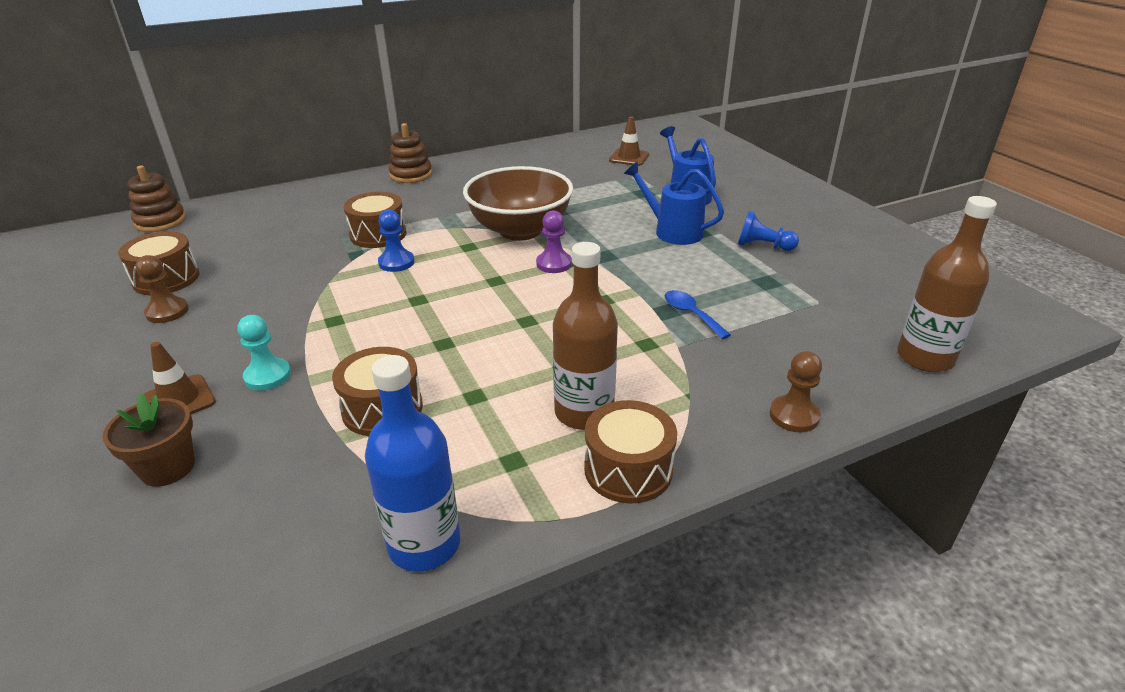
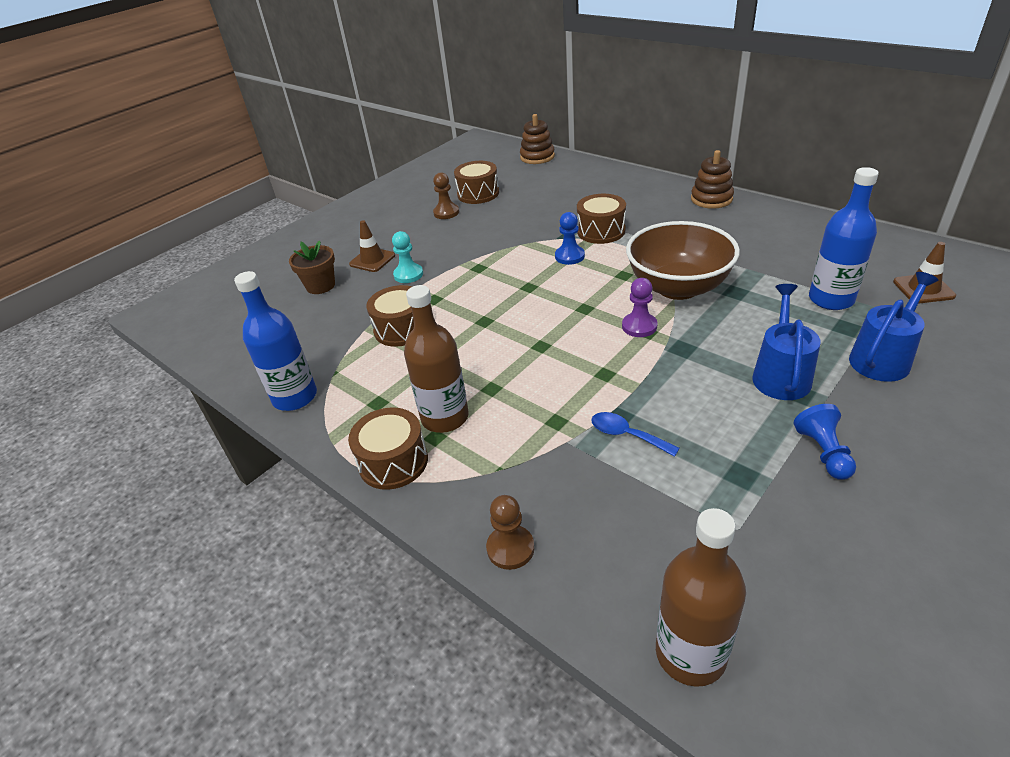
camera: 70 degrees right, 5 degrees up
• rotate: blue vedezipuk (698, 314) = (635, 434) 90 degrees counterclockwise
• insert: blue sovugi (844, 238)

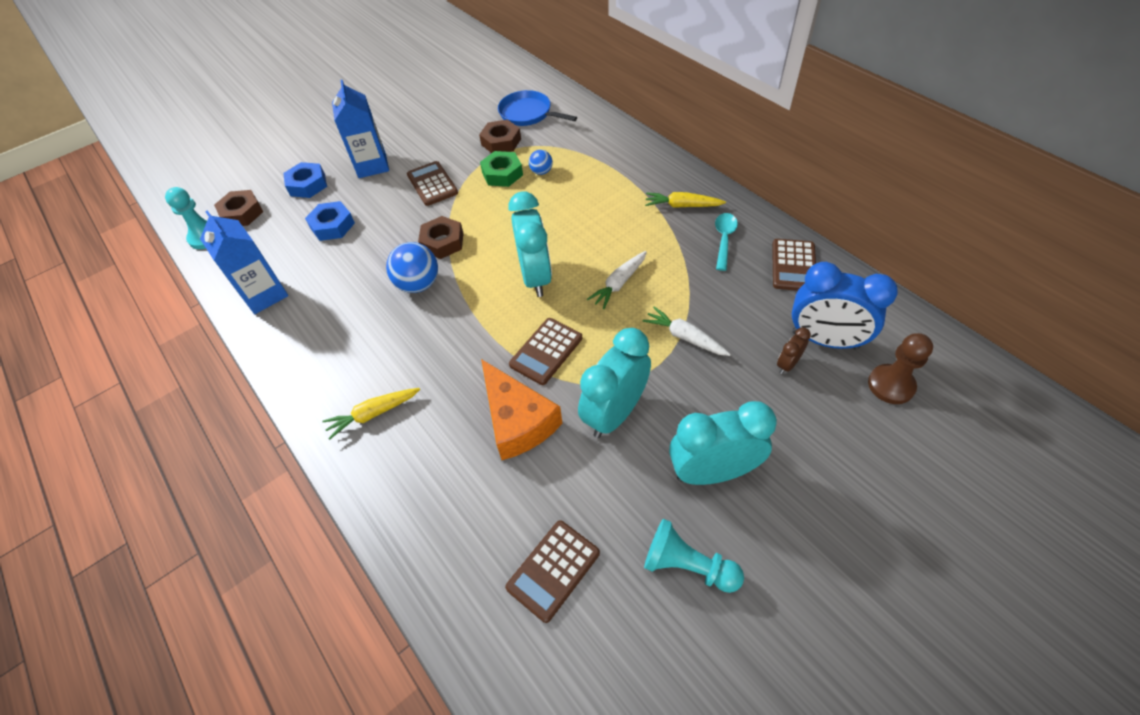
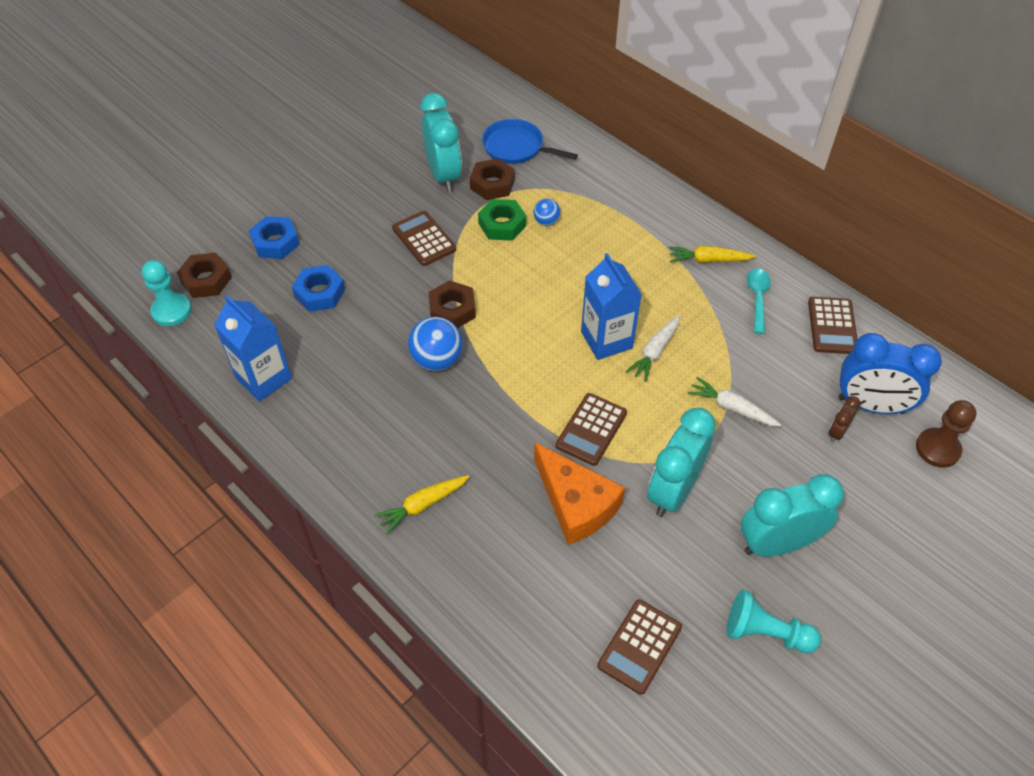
camera: 10 degrees left, 0 degrees up
• move: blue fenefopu (360, 129) to (611, 306)
• move: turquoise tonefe (530, 244) to (441, 142)

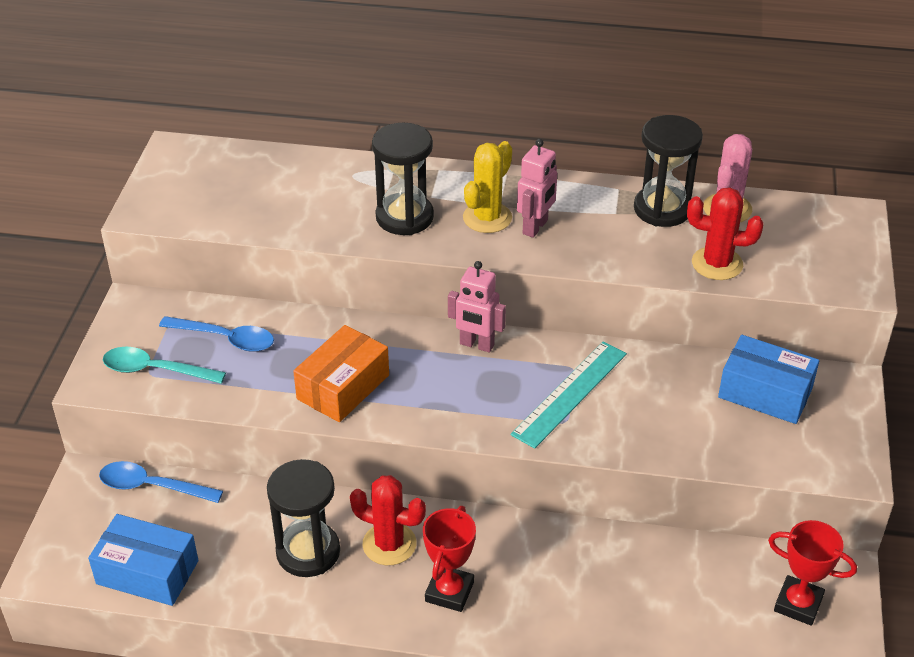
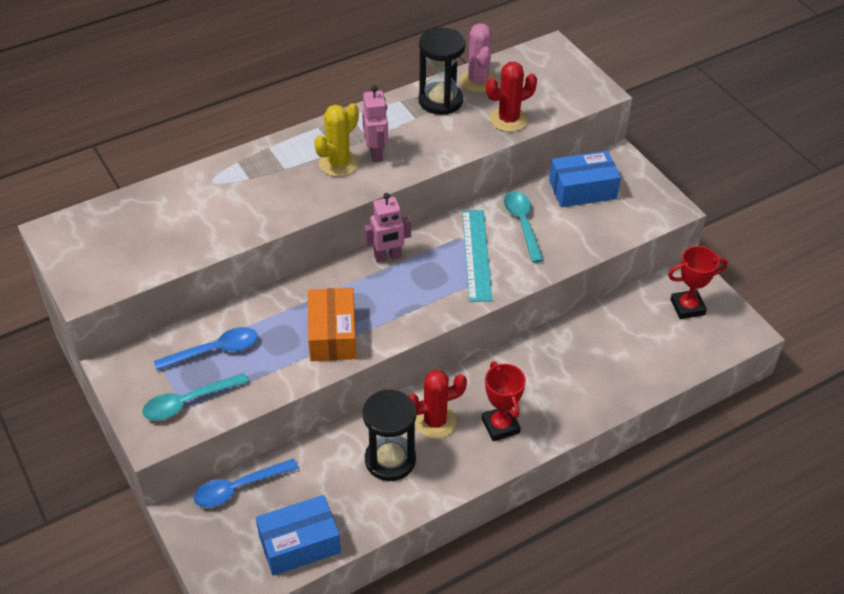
camera: 40 degrees left, 5 degrees up
• delete: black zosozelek (403, 179)
• rotate: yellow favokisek (487, 187) = (336, 140) 45 degrees clockwise
• insert: turquoise vedezipuk (523, 227)

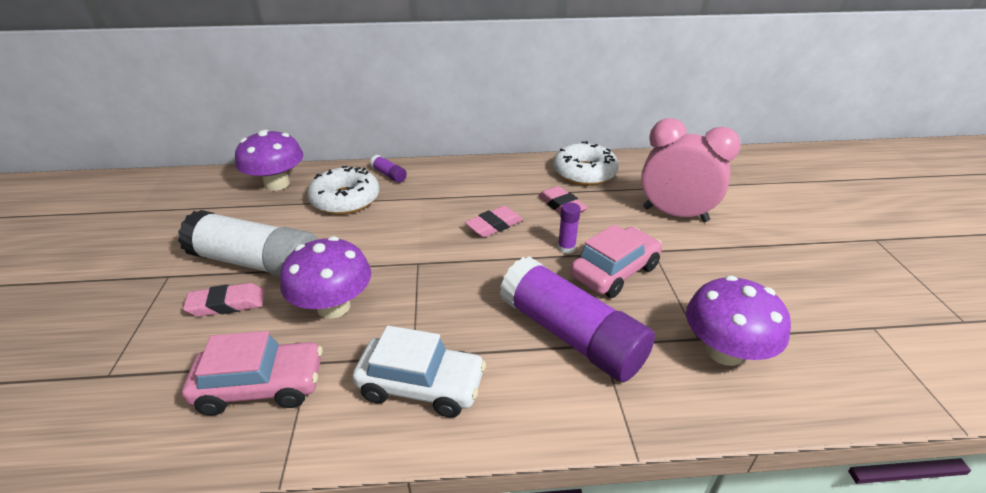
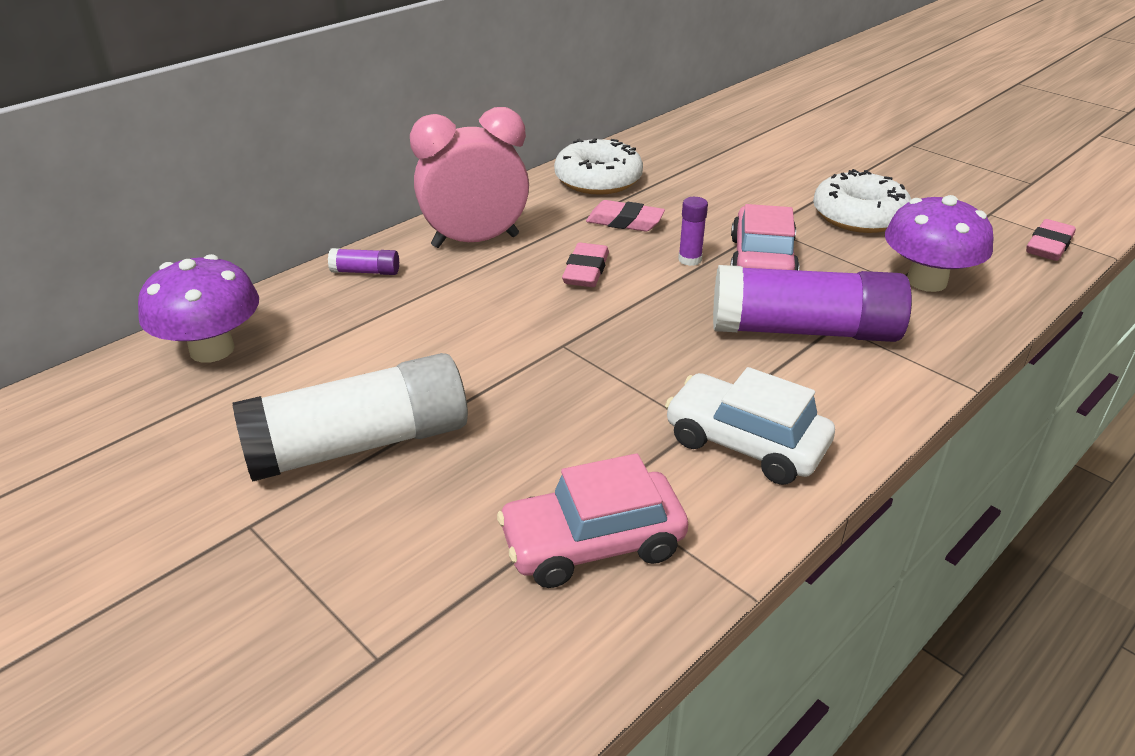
camera: 40 degrees left, 0 degrees up
• rotate: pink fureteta (252, 373) = (592, 520) 150 degrees counterclockwise
• move: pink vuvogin (223, 300) to (1051, 240)
• delete: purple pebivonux (325, 277)
• move: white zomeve (343, 190) to (862, 201)
• rotate: white fureteta (419, 372) = (750, 426) 120 degrees counterclockwise
• move: pink tonefe (691, 170) to (469, 177)

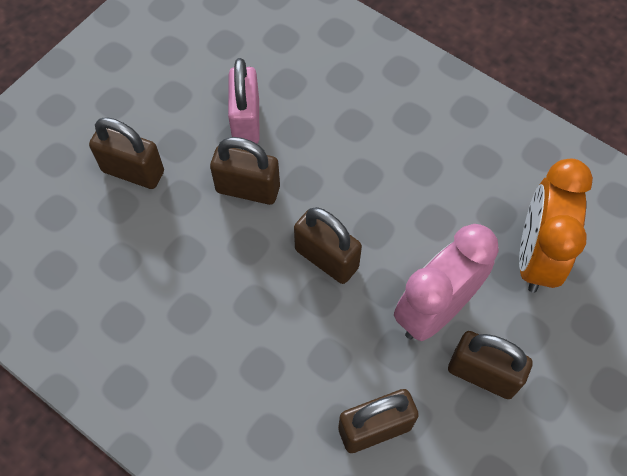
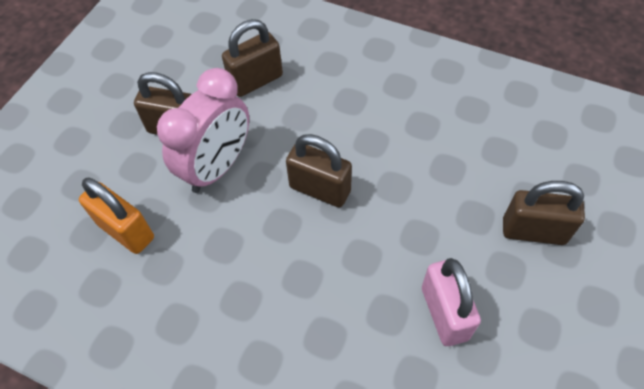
camera: 170 degrees right, 5 degrees down
• delete: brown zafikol (245, 171)
• replace: orange tonefe (556, 225) to orange zafikol (116, 216)

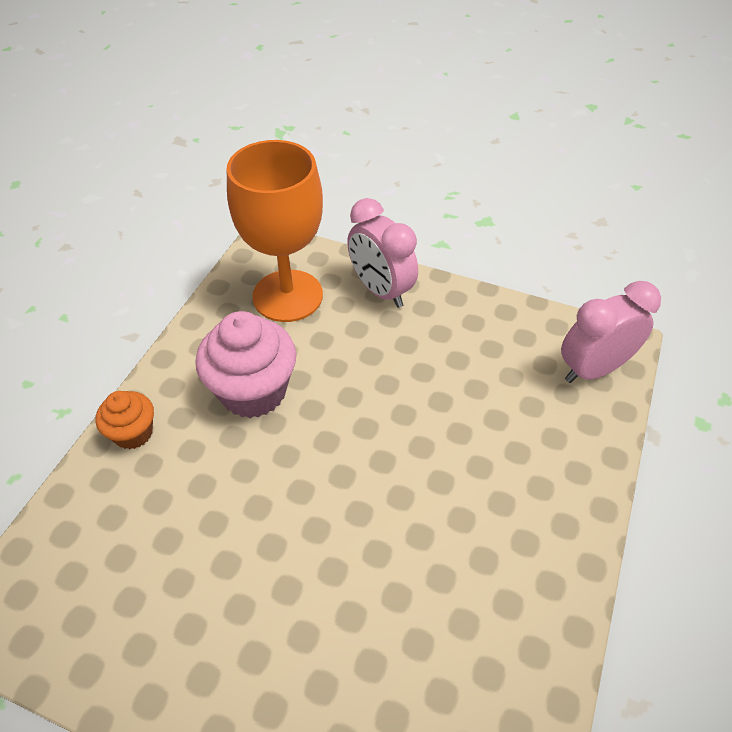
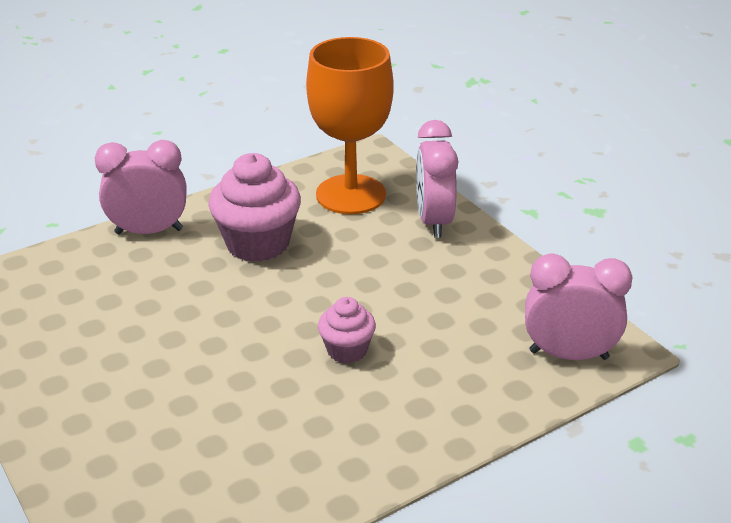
camera: 35 degrees right, 15 degrees down
• replace: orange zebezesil (125, 420) to pink tonefe (141, 187)
• insert: pink zebezesil (347, 330)

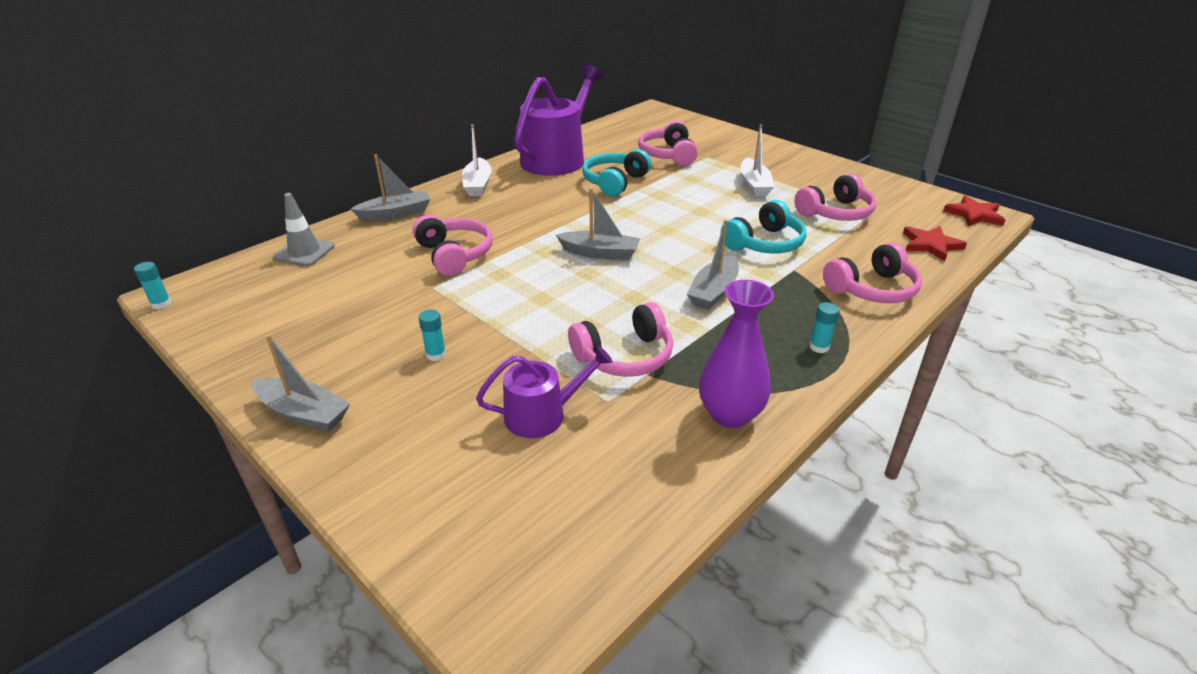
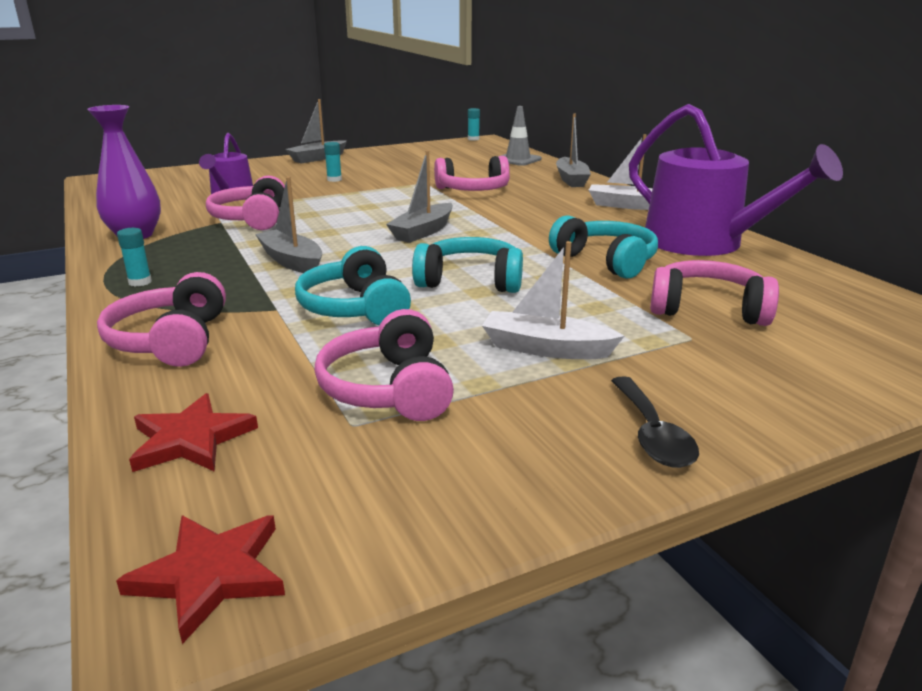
camera: 110 degrees right, 10 degrees down
• insert: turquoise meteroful (467, 265)
• insert: black vedezipuk (655, 422)

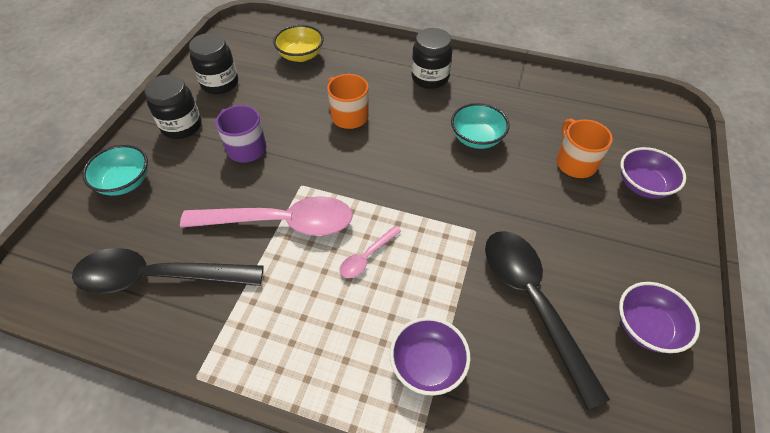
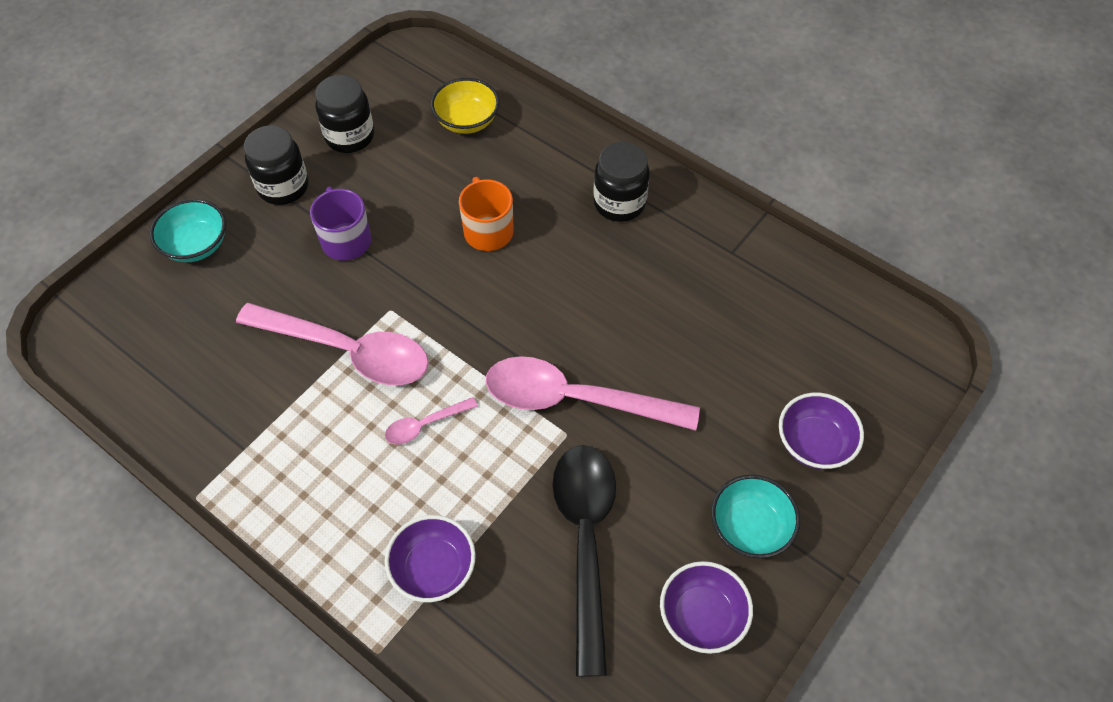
camera: 20 degrees right, 5 degrees up
• delete: black vedezipuk (168, 271)
• move: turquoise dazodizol (480, 126) to (755, 517)
• delete: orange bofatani (584, 148)
• insert: pink vedezipuk (593, 393)

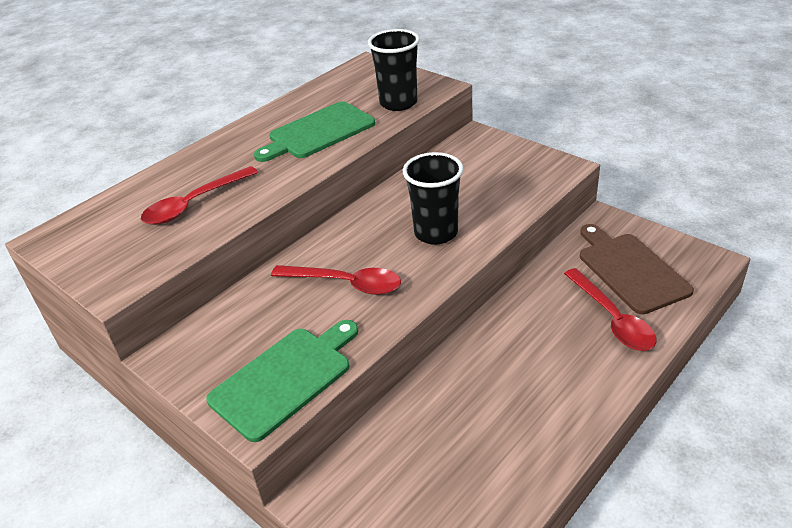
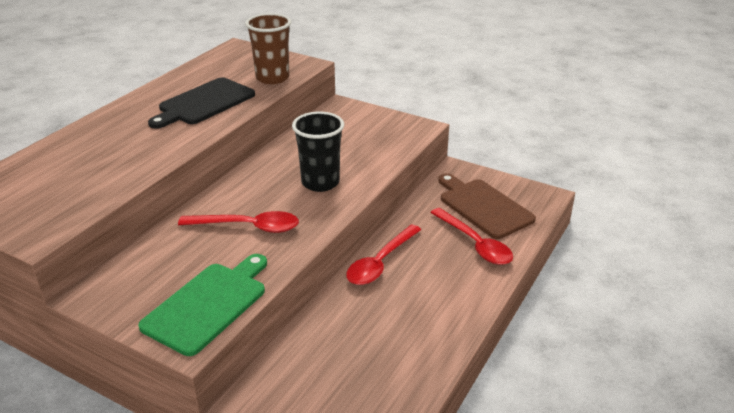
camera: 15 degrees left, 5 degrees down
• move: red vedezipuk (199, 195) to (384, 254)
• recolor: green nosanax (314, 131) to black nosanax (201, 103)
• recolor: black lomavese (394, 70) to brown lomavese (268, 48)

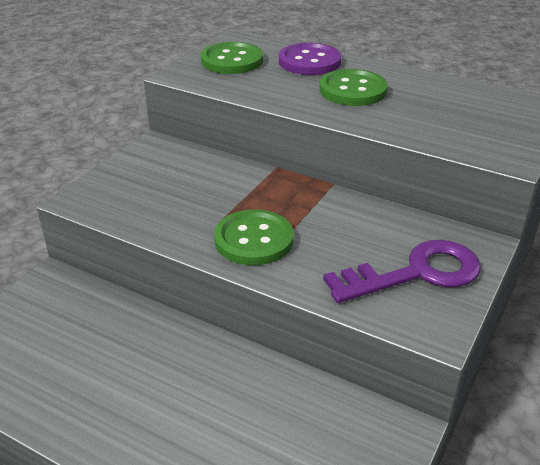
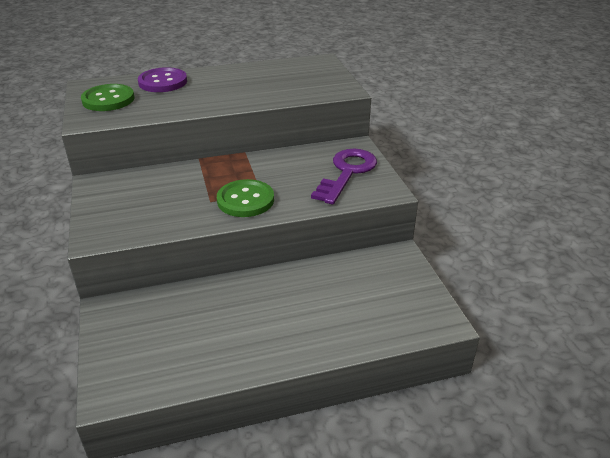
camera: 45 degrees left, 0 degrees up
• delete: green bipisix (354, 87)

